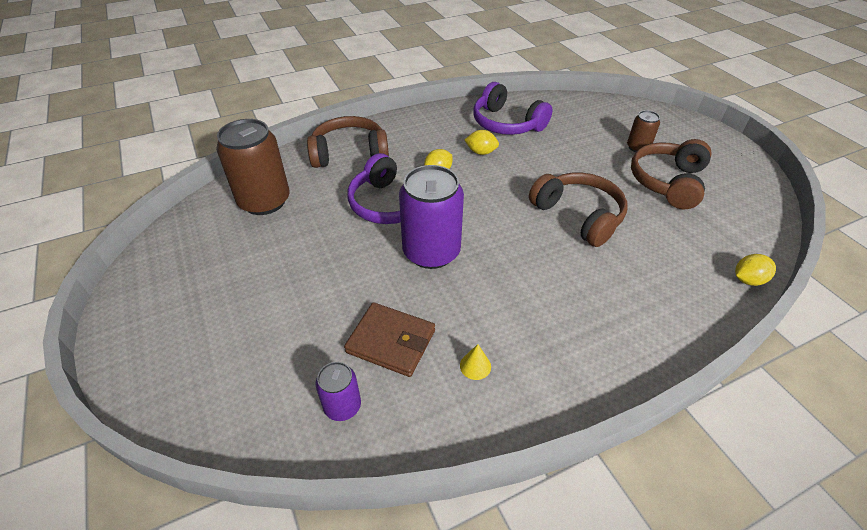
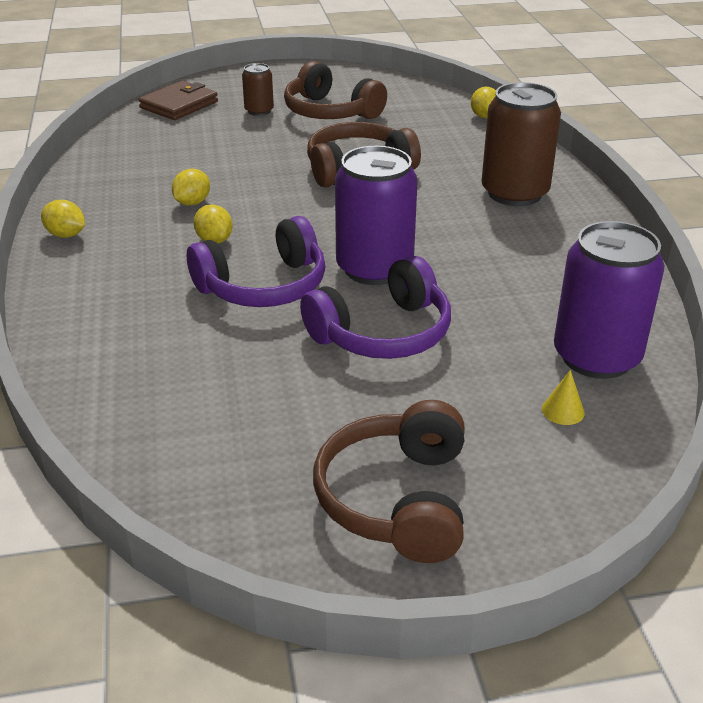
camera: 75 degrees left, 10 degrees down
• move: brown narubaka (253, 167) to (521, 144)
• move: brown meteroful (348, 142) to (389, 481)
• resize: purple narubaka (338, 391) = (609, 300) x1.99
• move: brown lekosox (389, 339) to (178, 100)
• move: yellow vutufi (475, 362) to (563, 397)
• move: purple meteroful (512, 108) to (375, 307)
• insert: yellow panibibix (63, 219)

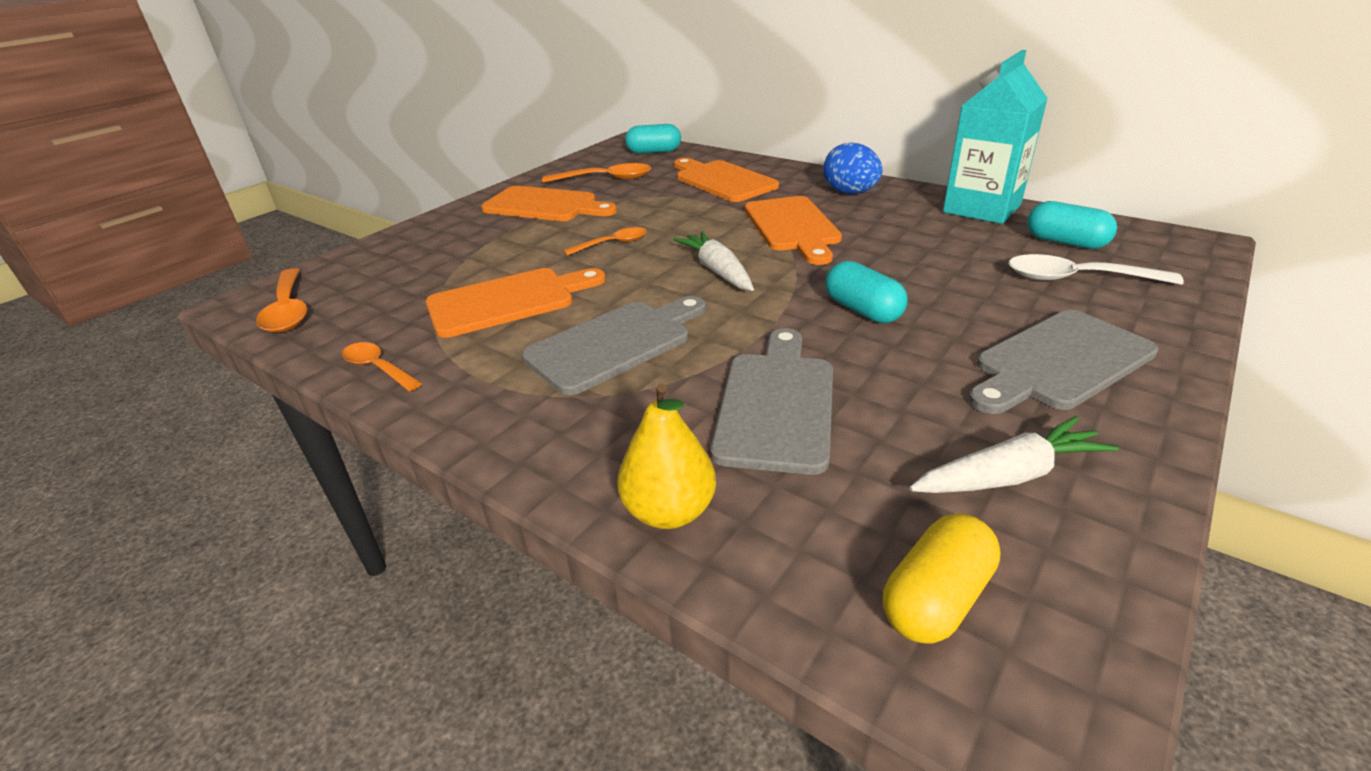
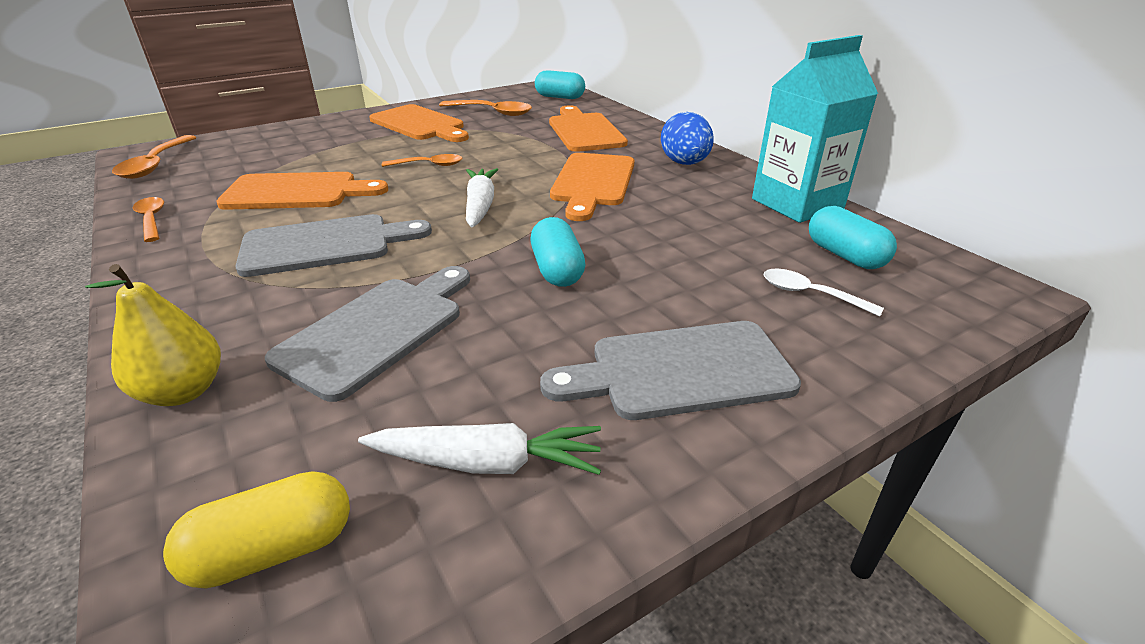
camera: 20 degrees right, 0 degrees up
• resize: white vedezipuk (1096, 269) = (823, 293) x0.65

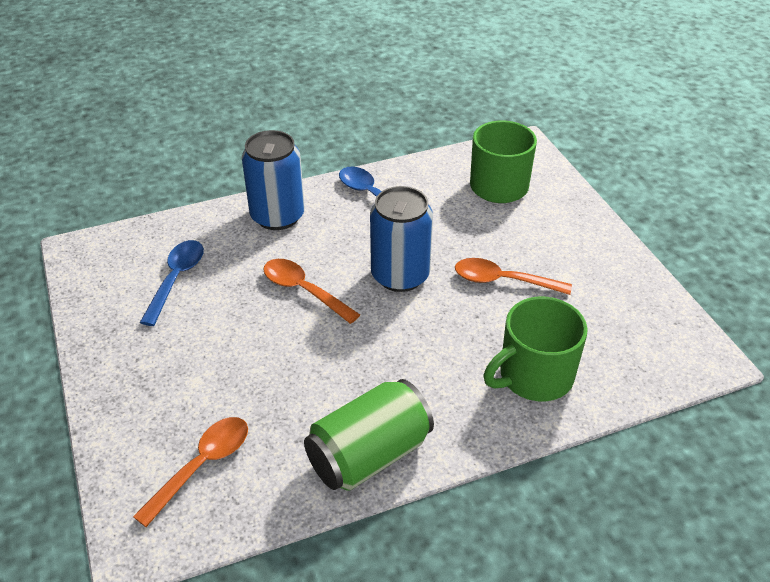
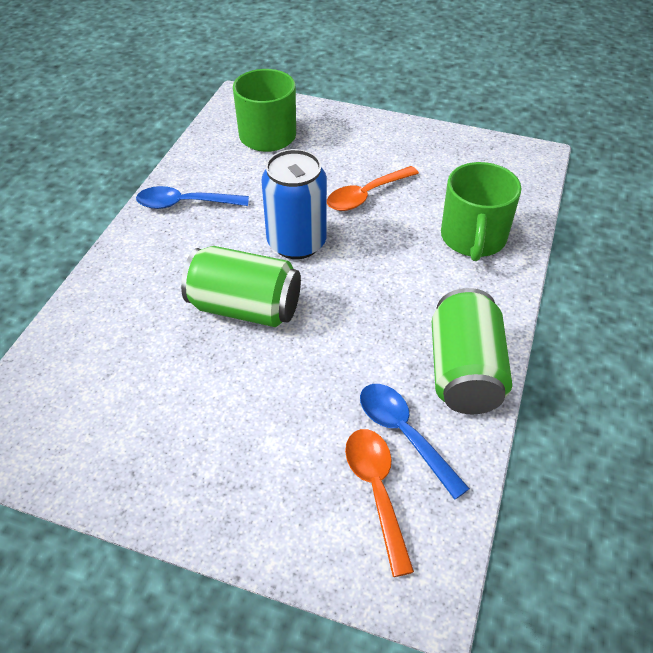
camera: 50 degrees left, 5 degrees up
• move: blue vedezipuk (172, 283) to (415, 442)
• delete: blue narubaka (273, 180)
• replace: orange vedezipuk (311, 291) to green narubaka (241, 286)

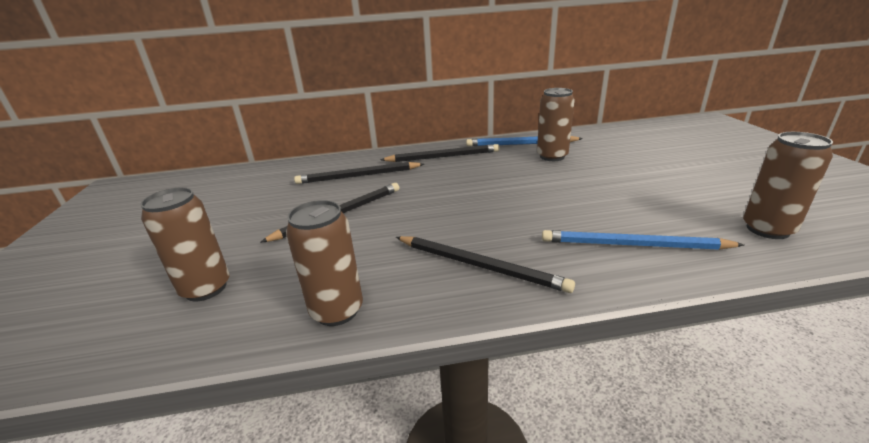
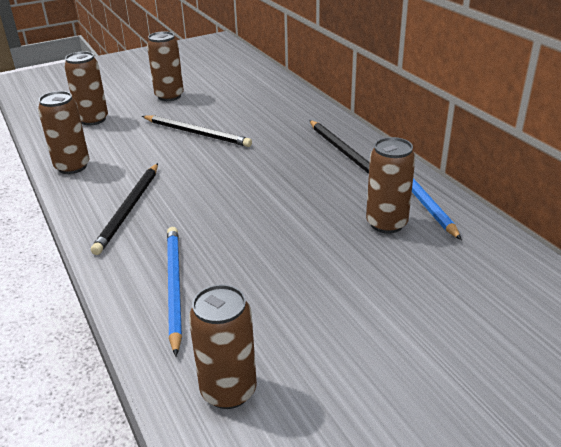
camera: 70 degrees right, 5 degrees up
• delete: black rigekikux (359, 173)
• insert: brown narubaka (165, 66)

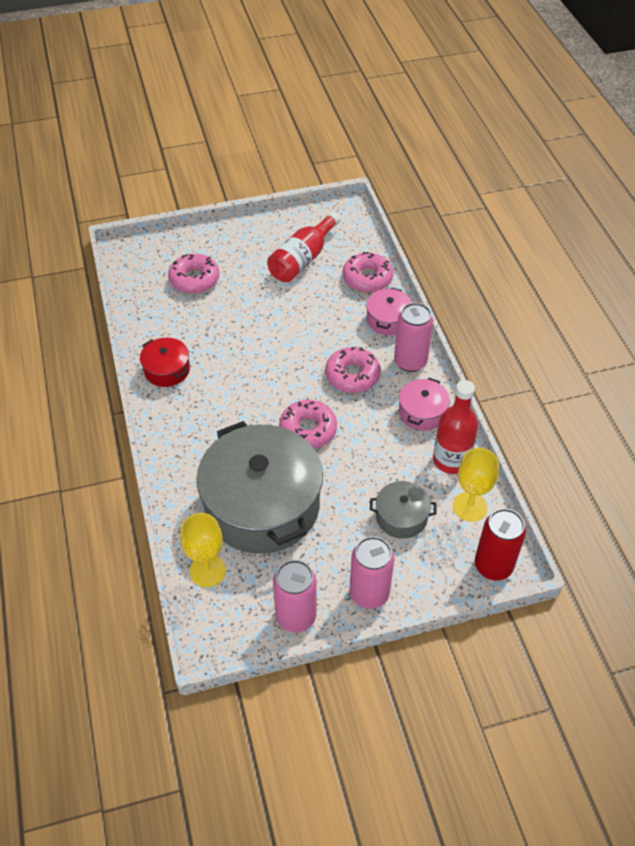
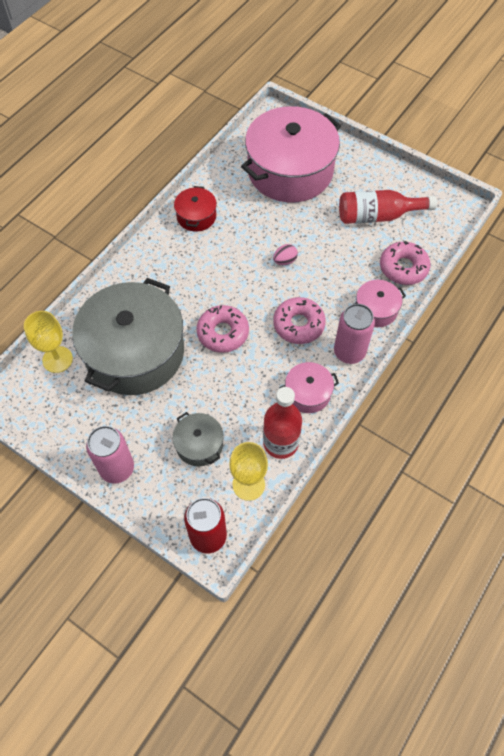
camera: 50 degrees right, 10 degrees up
• replace: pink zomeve (193, 274) to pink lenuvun (291, 154)
• delete: pink narubaka (295, 596)
• insert: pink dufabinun (285, 254)

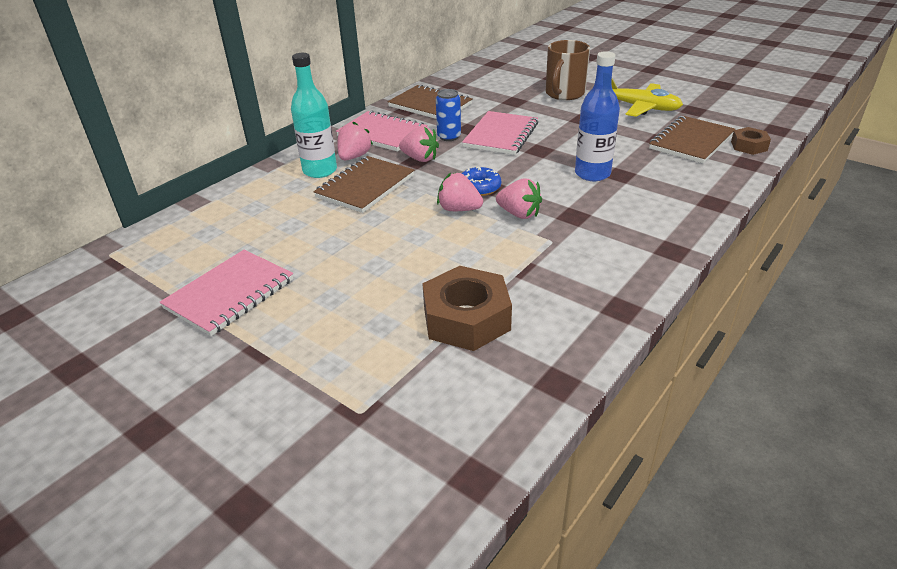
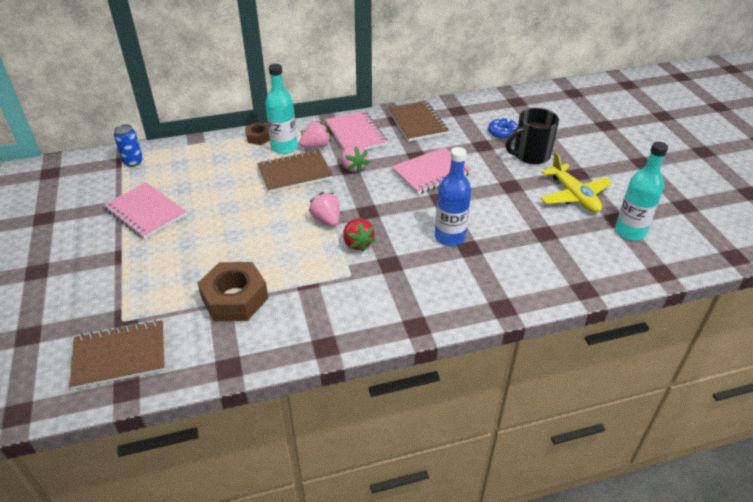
camera: 35 degrees right, 5 degrees up
• rotate: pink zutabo (226, 293) = (145, 210) 60 degrees clockwise
• move: blue narubaka (448, 115) to (128, 145)
• move: blue zomeve (481, 181) to (503, 129)
• recolor: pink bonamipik (519, 199) to red bonamipik (359, 235)
• recolor: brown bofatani (568, 70) to black bofatani (532, 136)
• move: brown zutabo (692, 140) to (117, 355)
• move: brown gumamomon (751, 141) to (257, 133)
• insert: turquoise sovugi (641, 191)

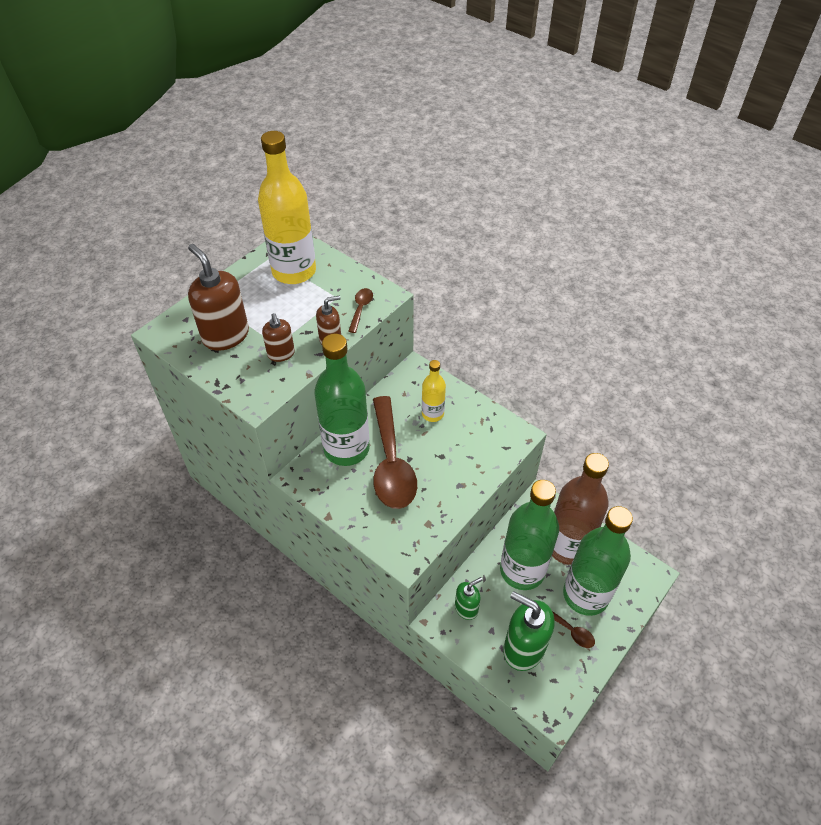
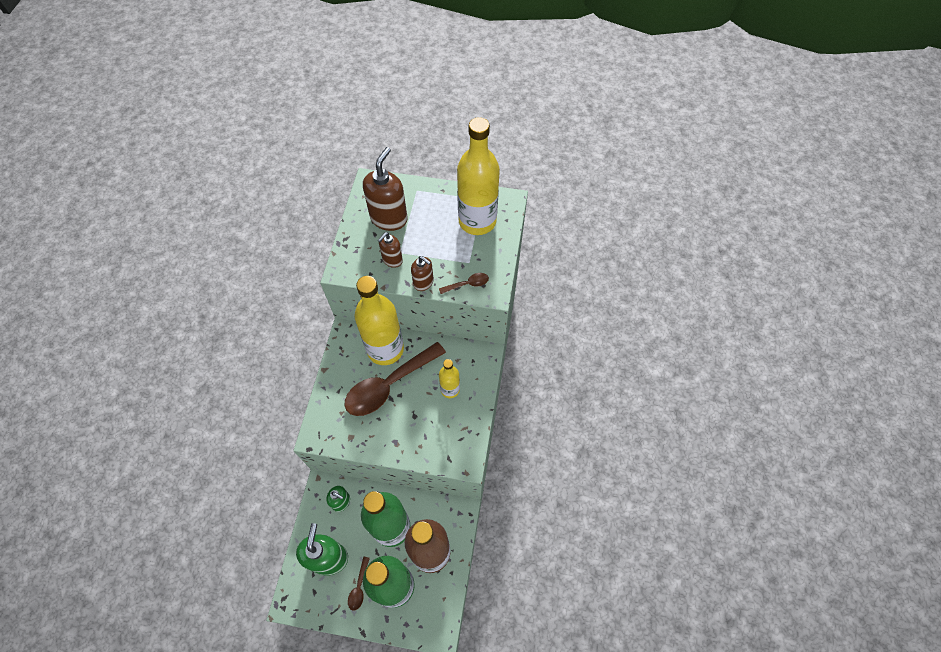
camera: 60 degrees right, 10 degrees up
• recolor: green sovugi (342, 400) to yellow sovugi (379, 320)

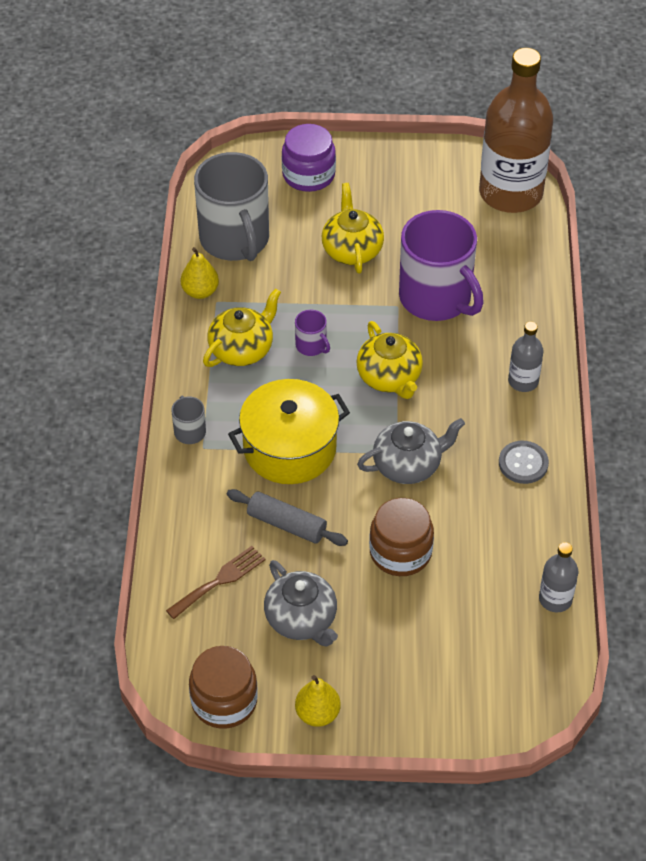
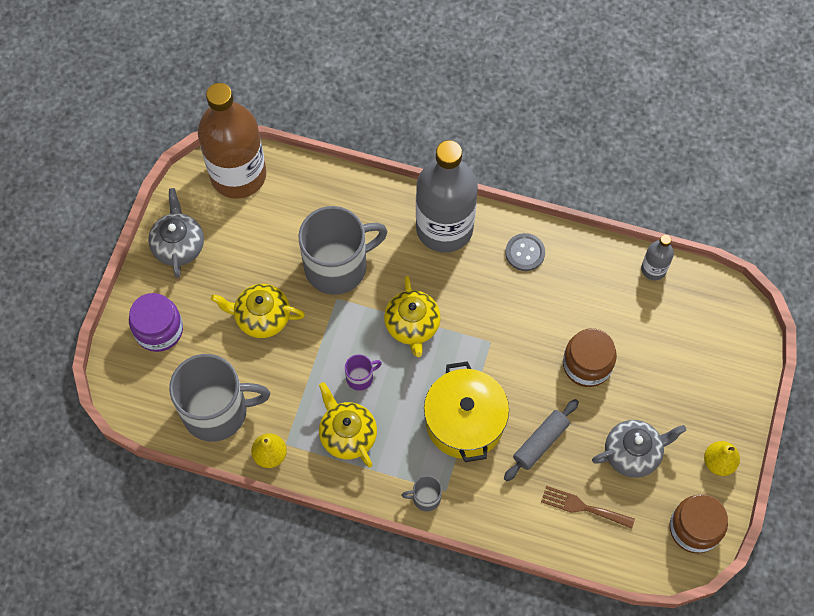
camera: 75 degrees left, 15 degrees up
• rotate: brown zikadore (216, 582) = (588, 507) 45 degrees counterclockwise
• rotate: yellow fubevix (389, 360) = (412, 316) 90 degrees clockwise
• move: grey fubevix (411, 451) to (176, 233)
• recolor: purple bofatani (441, 265) to grey bofatani (343, 250)
• resize: grey sovugi (526, 357) = (447, 196) x2.27

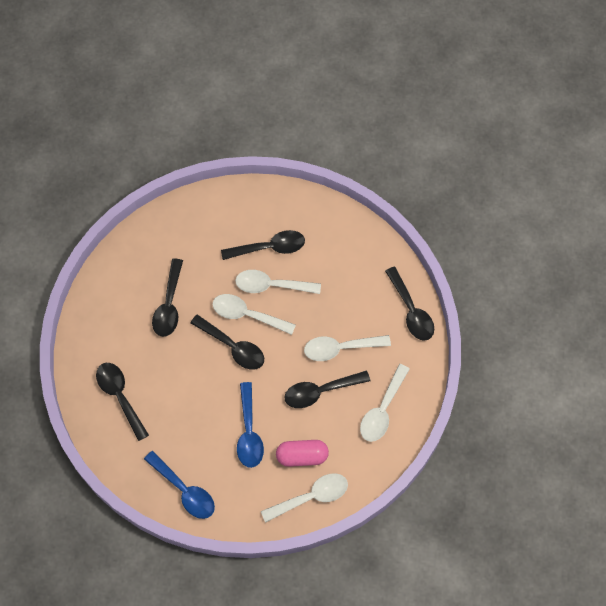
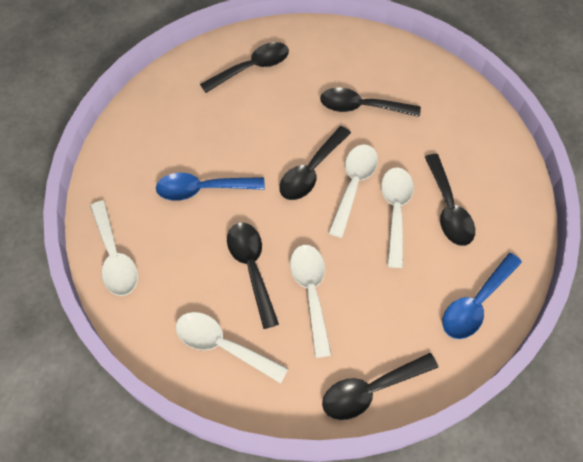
camera: 90 degrees right, 5 degrees down
• move: blue vedezipuk (179, 485) to (482, 296)
• delete: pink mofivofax (302, 453)

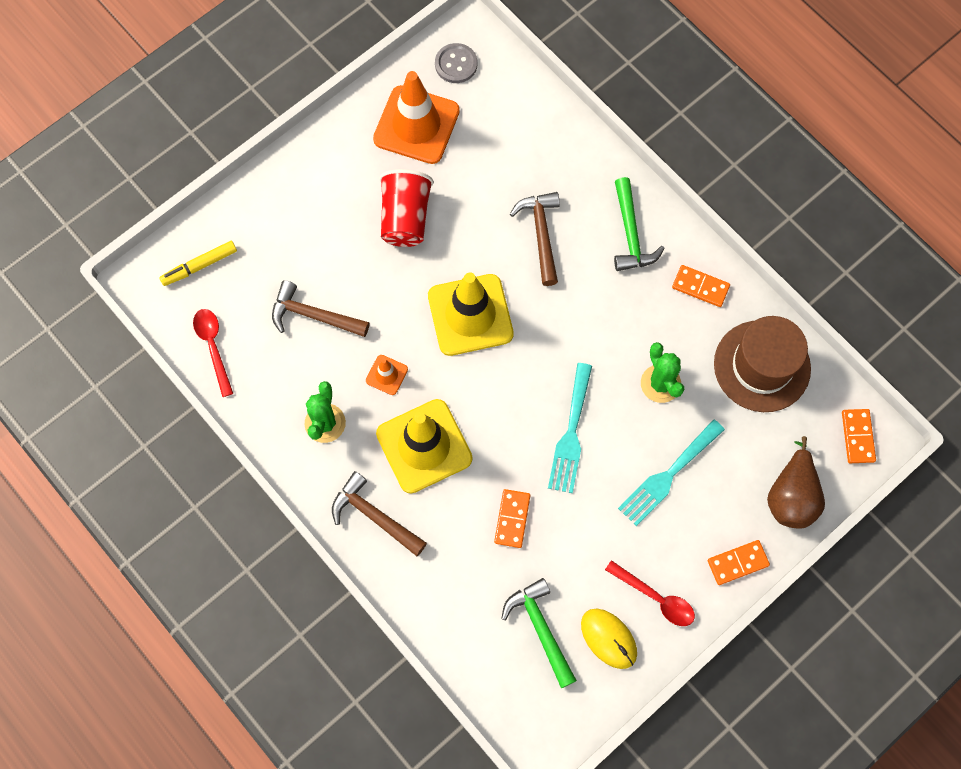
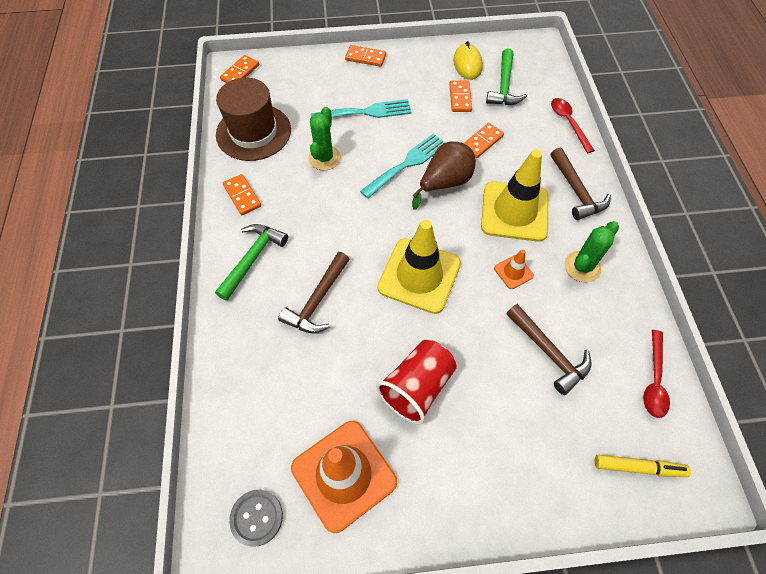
camera: 145 degrees left, 10 degrees down
• move: red vedezipuk (650, 593) to (573, 125)
• move: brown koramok (796, 482) to (444, 176)
• insert: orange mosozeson (460, 96)

